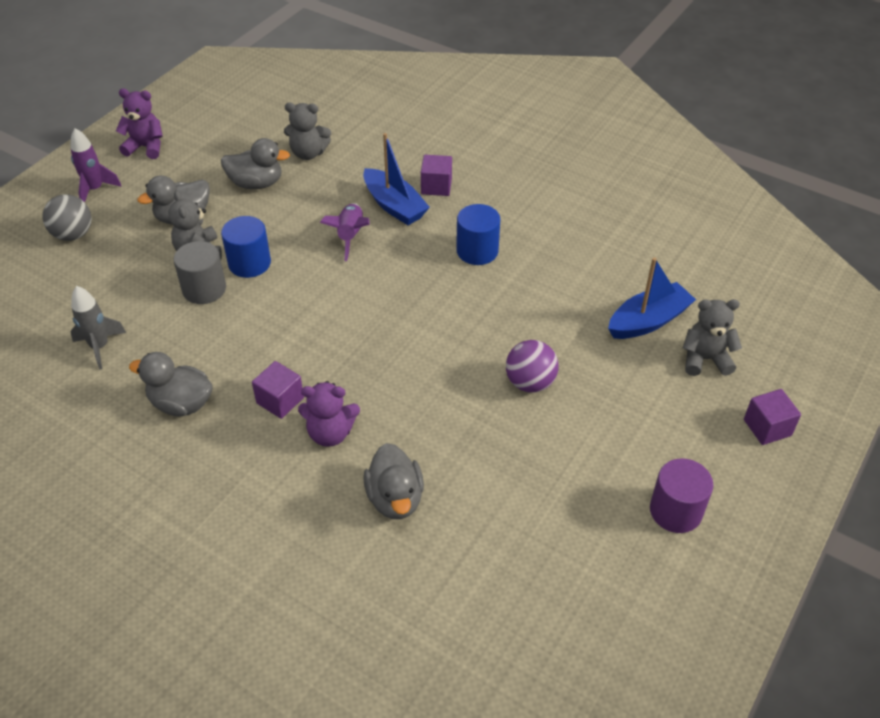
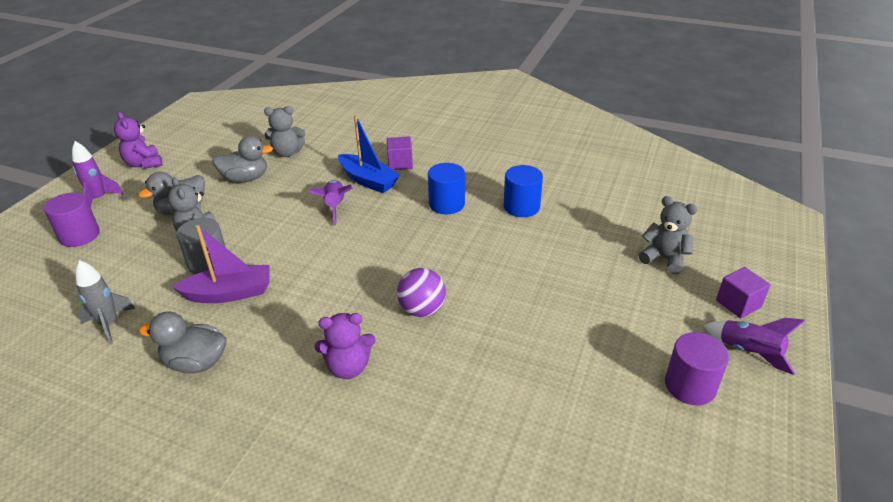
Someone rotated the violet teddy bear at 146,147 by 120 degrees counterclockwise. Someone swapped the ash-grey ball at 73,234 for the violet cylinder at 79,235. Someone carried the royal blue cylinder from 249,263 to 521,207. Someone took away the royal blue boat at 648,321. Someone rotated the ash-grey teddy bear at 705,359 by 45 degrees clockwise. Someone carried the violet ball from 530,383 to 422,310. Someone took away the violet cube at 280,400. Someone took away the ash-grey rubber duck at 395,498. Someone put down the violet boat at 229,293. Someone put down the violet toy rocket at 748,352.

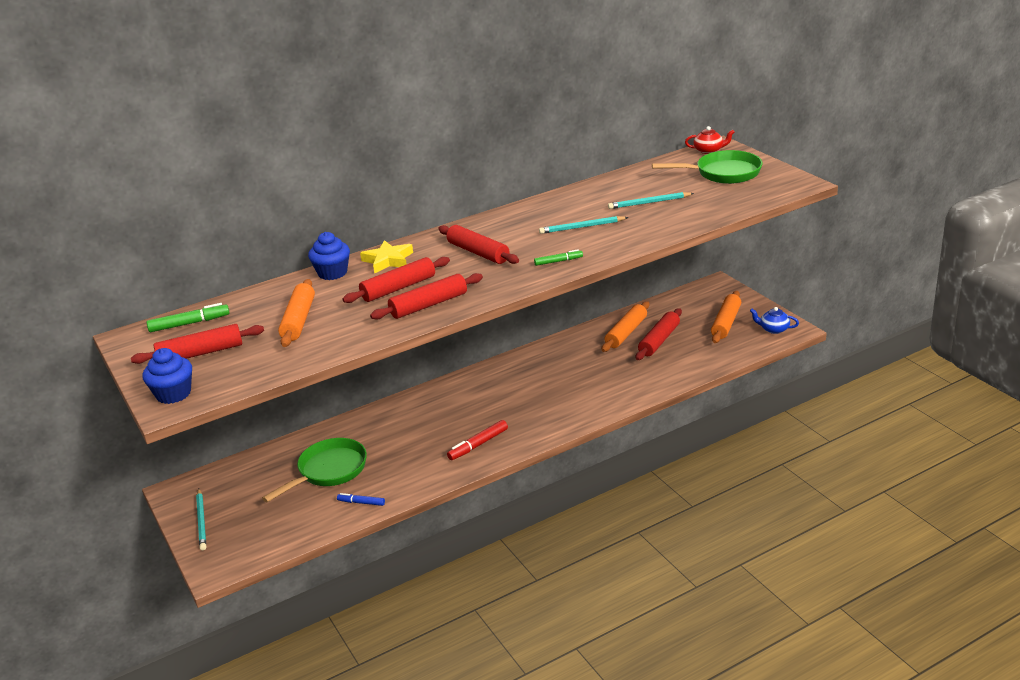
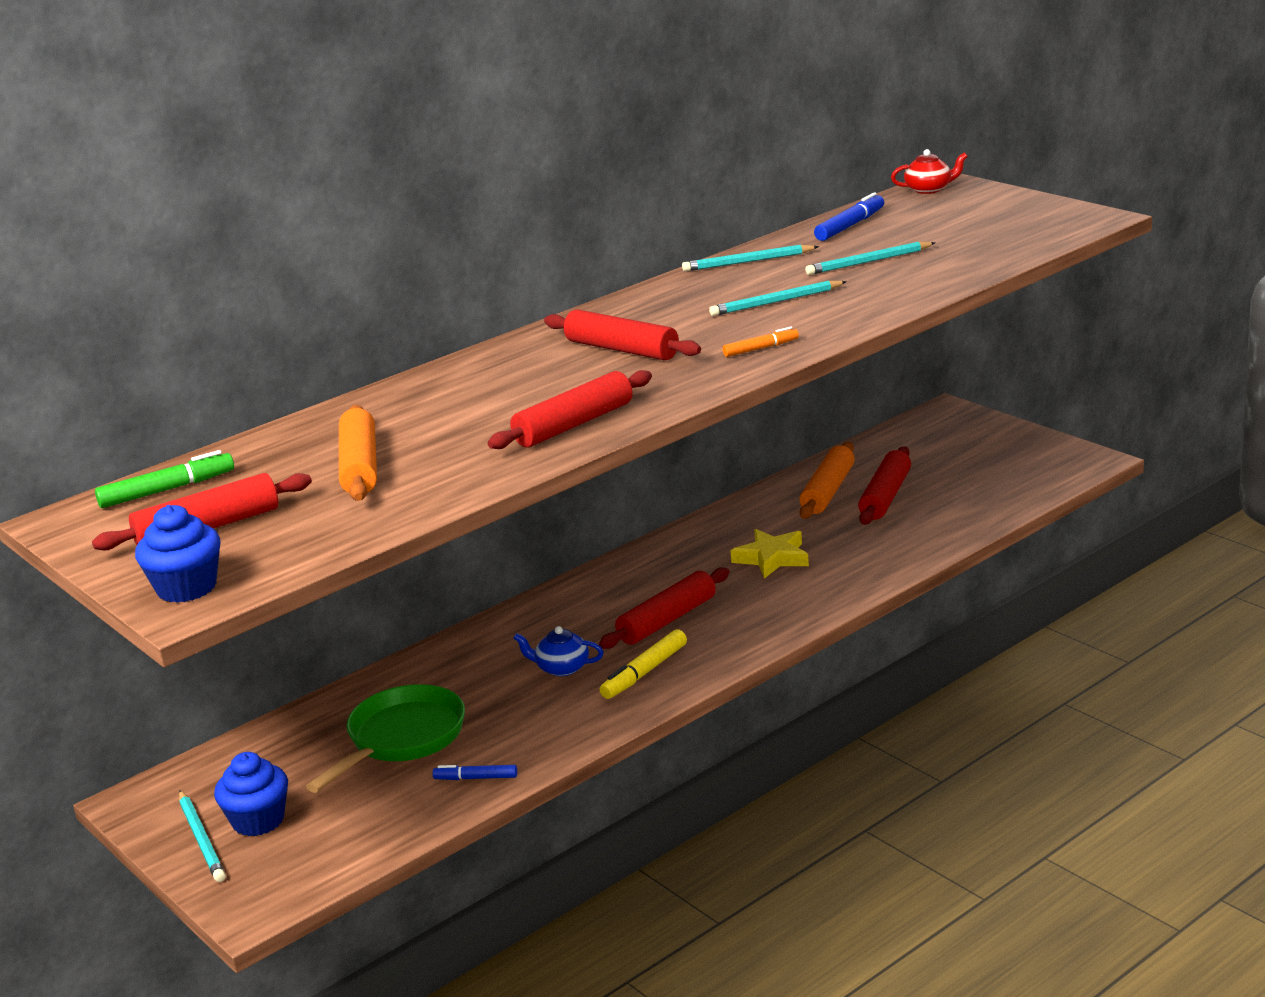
Someone took away the green skillet at 723,173. Someone carried the royal blue fairy cake from 332,273 to 258,820. Someone carried the golden five-pointed star from 388,260 to 772,558. Someone repainted the green felt pen at 558,261, which became the orange felt pen at 760,348. Someone carried the red rolling pin from 398,288 to 667,620. Someone took away the orange rolling pin at 726,323. Someone carried the royal blue china teapot from 773,329 to 561,668. Someone repainted the red felt pen at 478,444, which became the golden felt pen at 645,672. Someone put down the royal blue felt pen at 849,226. Someone put down the turquoise lead pencil at 748,262.

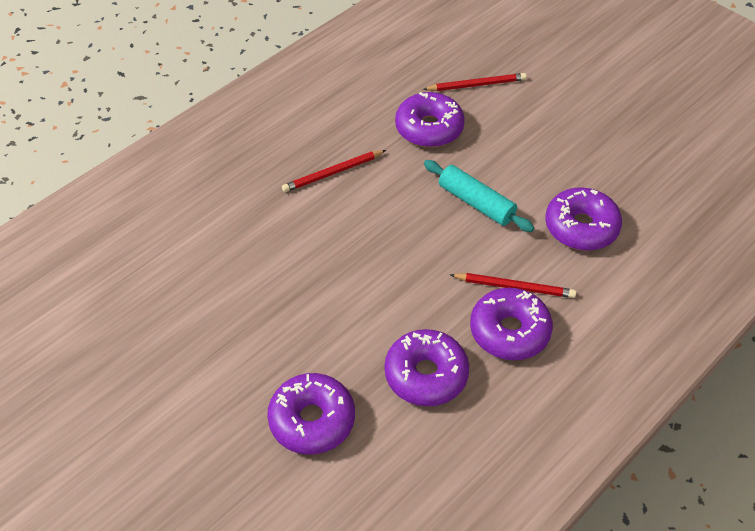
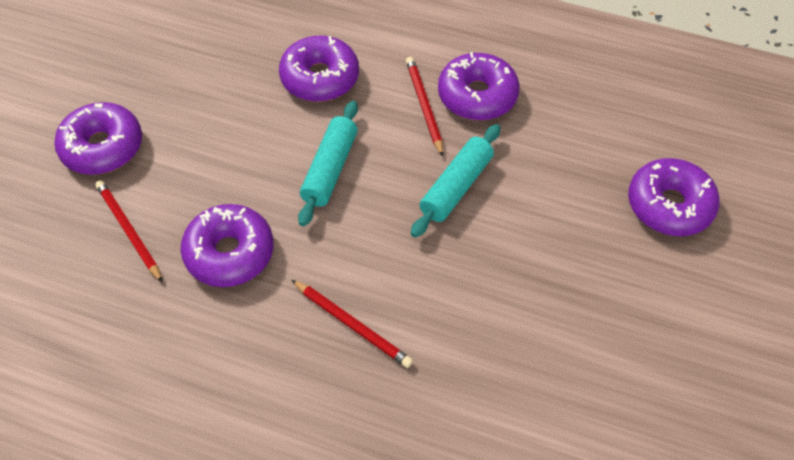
Someone carried the violet doughnut from 426,375 to 102,147. Someone put down the turquoise rolling pin at 456,187.

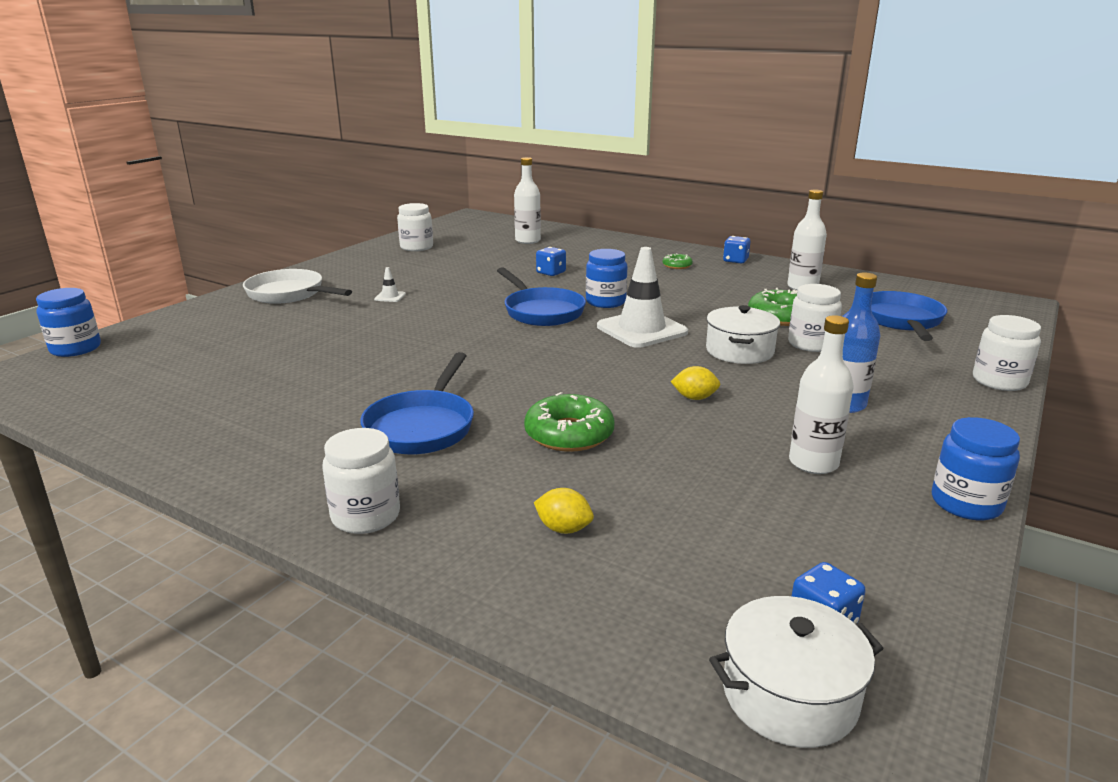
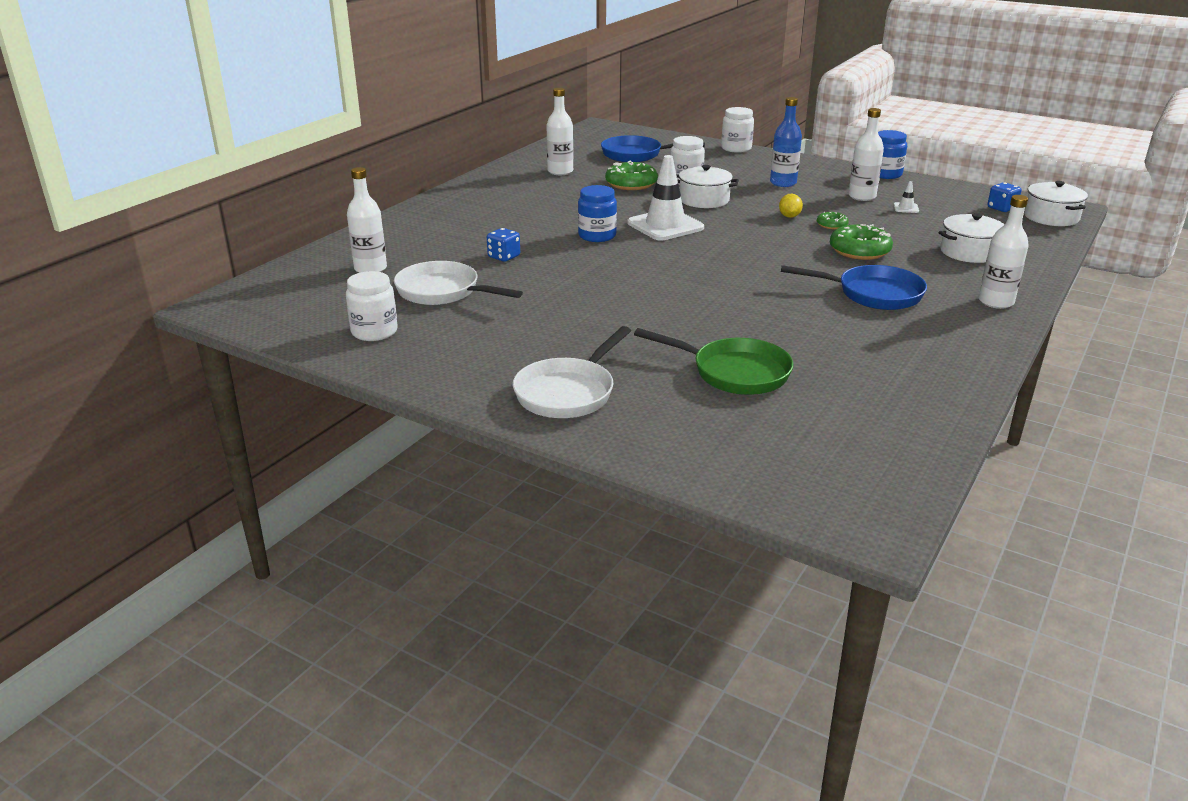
Someone took away the royal blue die at 735,260. Someone carried the green doughnut from 677,266 to 831,225. Someone carried the snow-white road cone from 390,297 to 906,208. Someone took away the royal blue skillet at 541,311. Someone took away the royal blue preserve jar at 75,349. Someone swapped the snow-white preserve jar at 366,516 for the snow-white drink bottle at 996,302. Someone swapped the golden lemon at 563,529 for the snow-white pot at 969,252. Someone put down the snow-white skillet at 443,292. Someone put down the green skillet at 734,372.

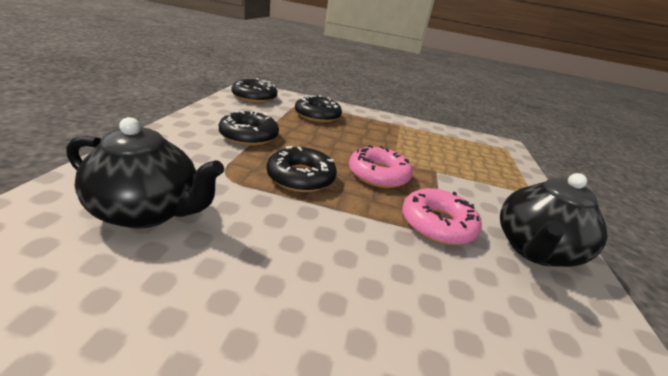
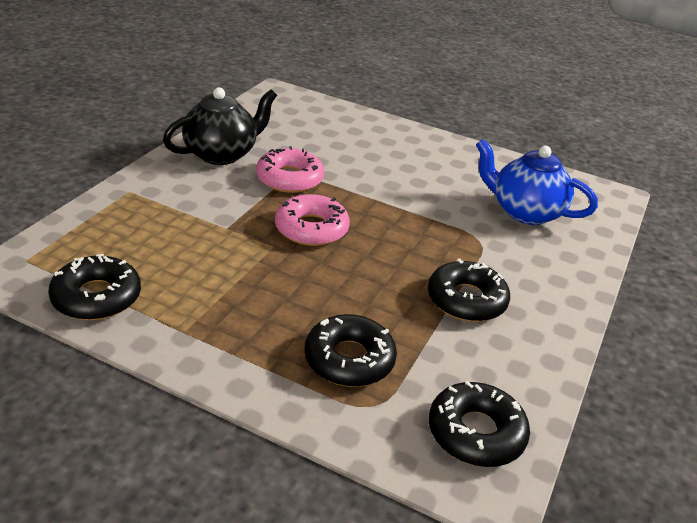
Someone repainted the black china teapot at 149,211, which became the royal blue china teapot at 525,212. Someone carried the black doughnut from 301,177 to 96,297.

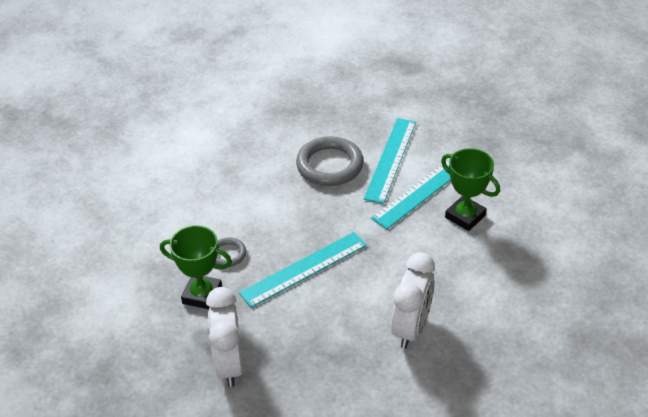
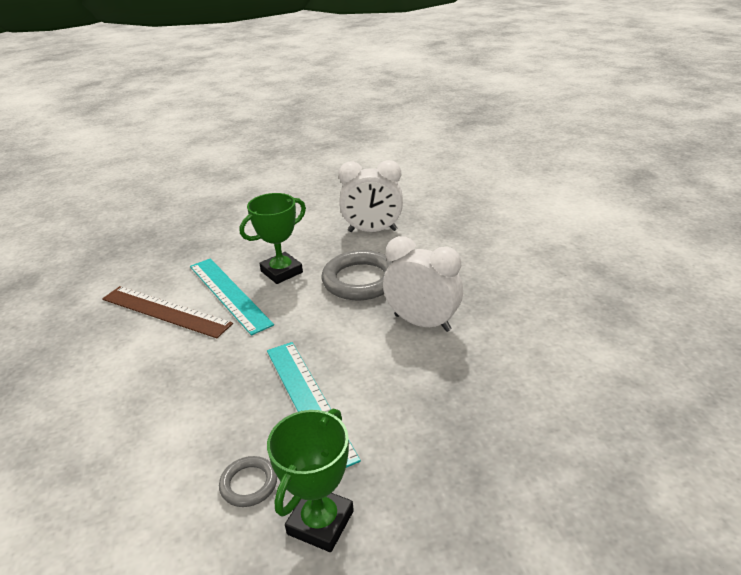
Someone repainted the turquoise straightedge at 391,159, which became the dark brown straightedge at 165,311. Someone carried the ash-grey torus from 329,165 to 360,280. Someone carried the snow-white alarm clock from 229,364 to 372,231.

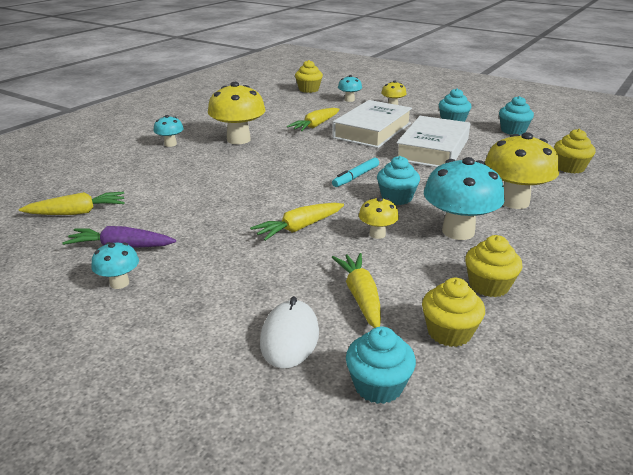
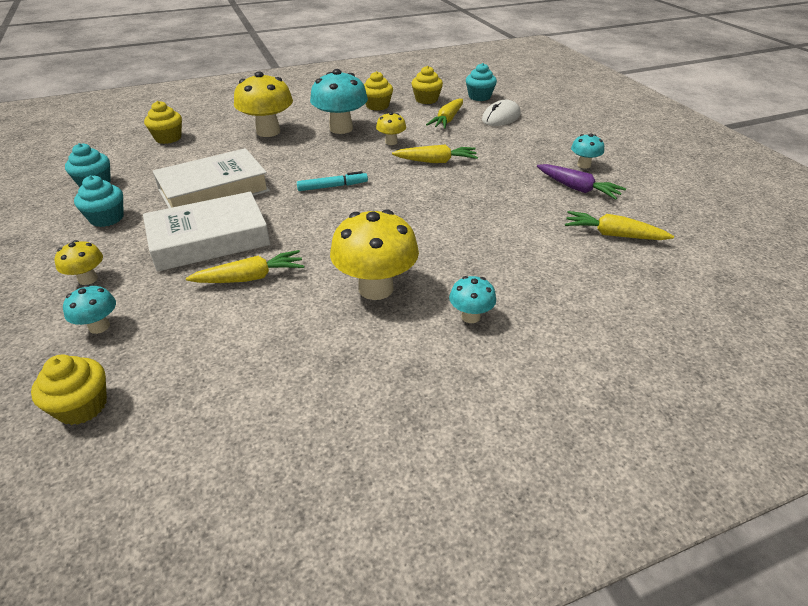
Someone took away the turquoise fairy cake at 396,198.

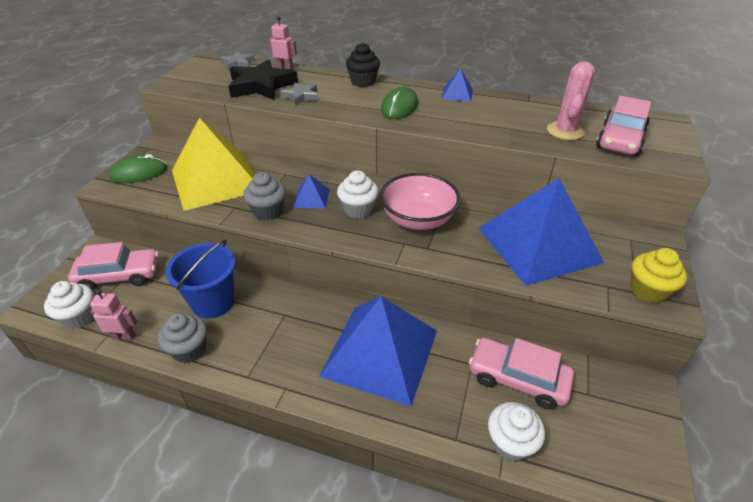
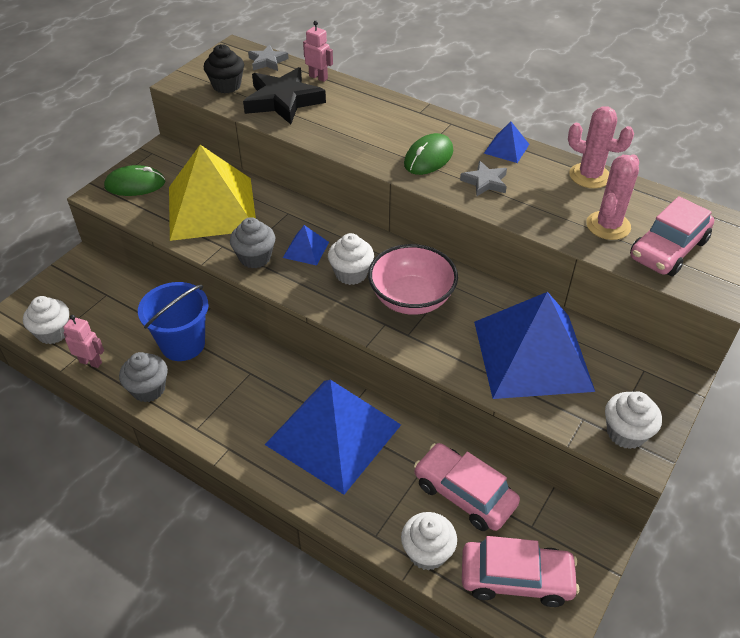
Someone carried the black fairy cake from 363,82 to 226,86. Someone carried the ash-grey five-pointed star from 301,96 to 485,182. Someone carried the pink car from 119,276 to 516,578. Someone repainted the golden fairy cake at 648,290, which became the snow-white fairy cake at 626,433. Someone put down the pink prickly plant at 589,176.

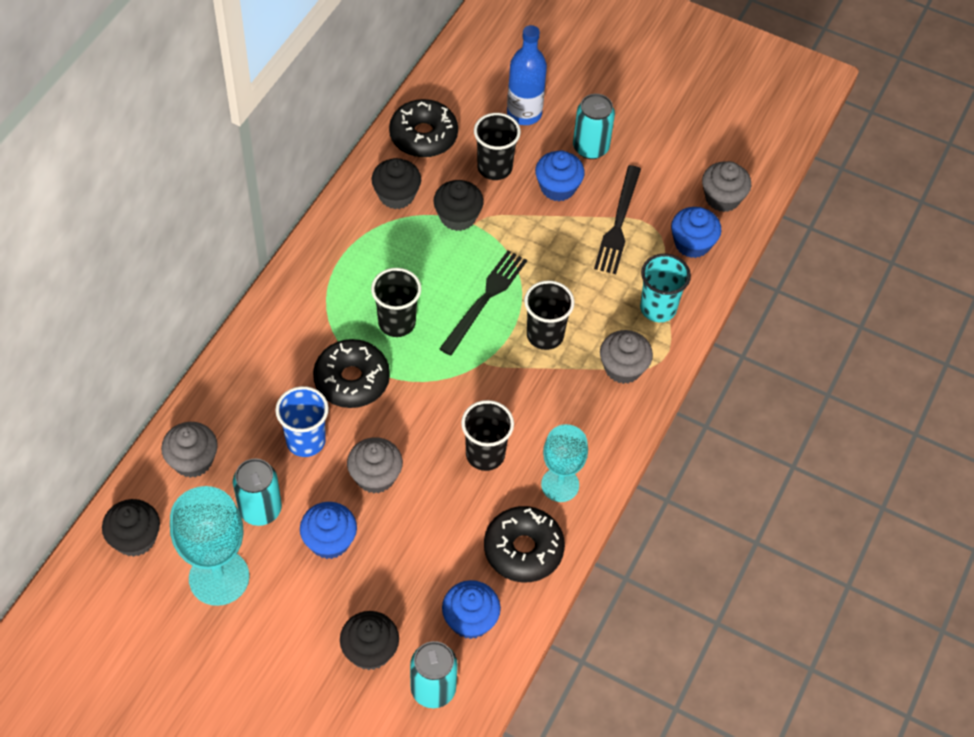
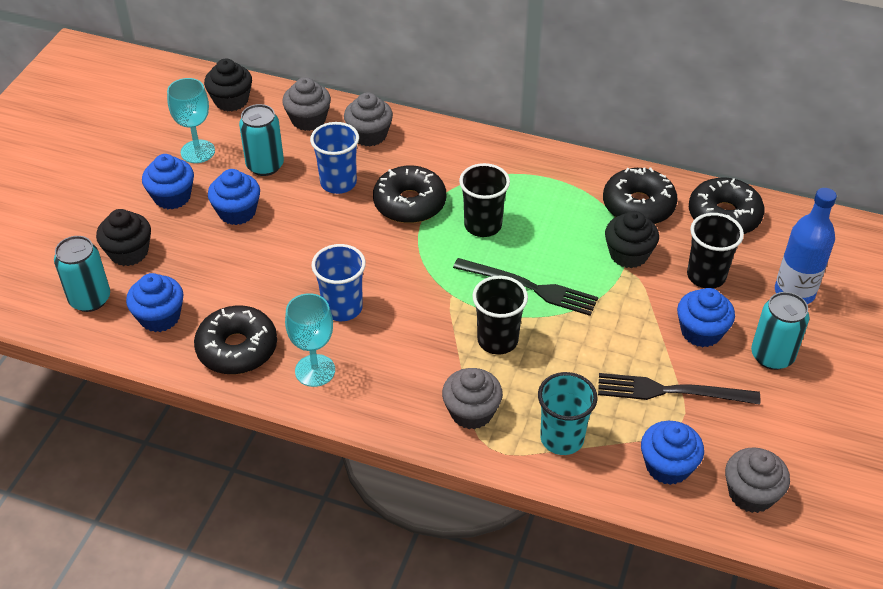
Someone swapped the black fairy cake at 396,195 for the black doughnut at 638,206. Someone repainted the black beaker at 485,454, which became the royal blue beaker at 342,308. Someone carried the ash-grey fairy cake from 375,476 to 369,135. Someone scaled the turquoise goblet at 219,577 by 0.66. Someone put down the royal blue fairy cake at 172,197.

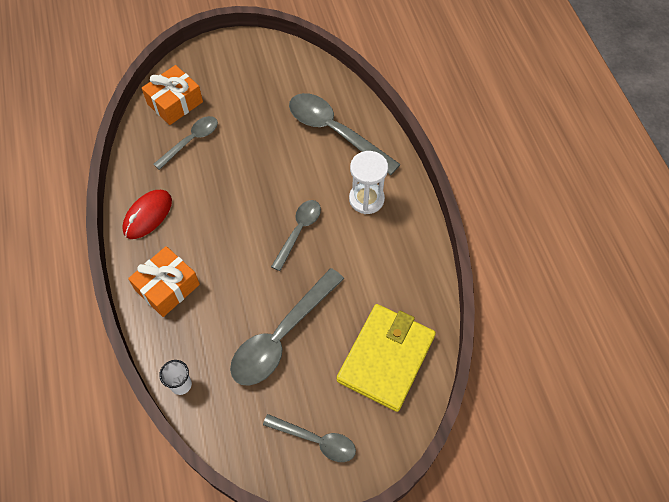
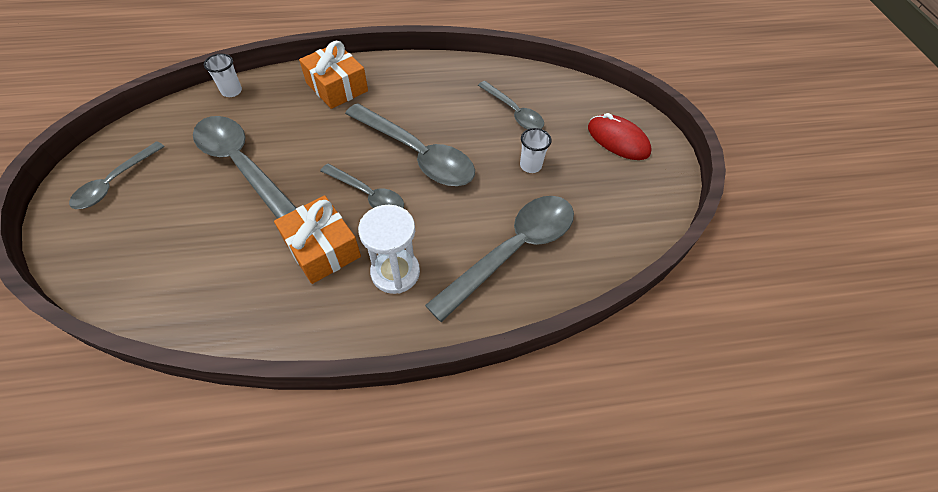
Someone carried the orange wrapped gift from 175,103 to 322,249. Someone carried the red PC mouse from 148,215 to 618,140. Someone took away the golden billfold at 386,358. Someone put down the ash-grey spoon at 417,154. Someone put down the snow-white beaker at 530,165.

